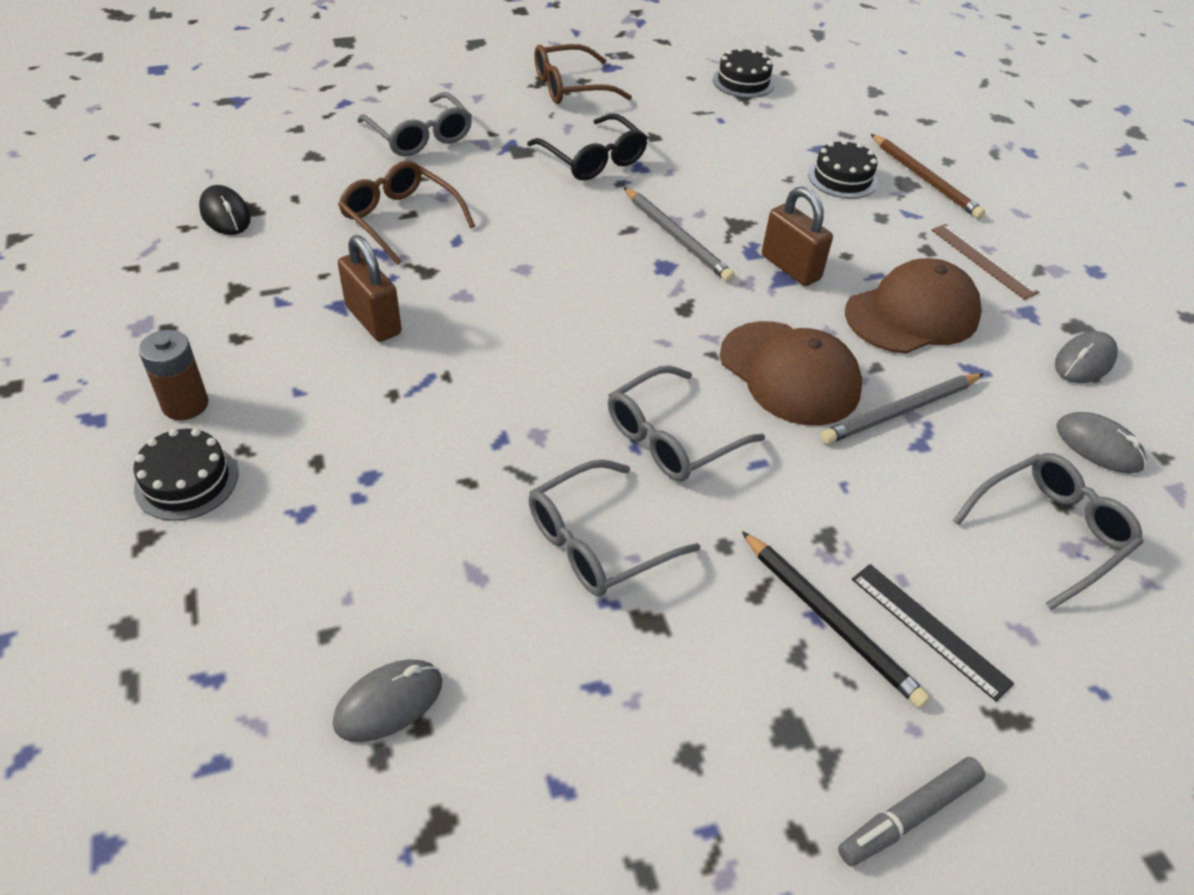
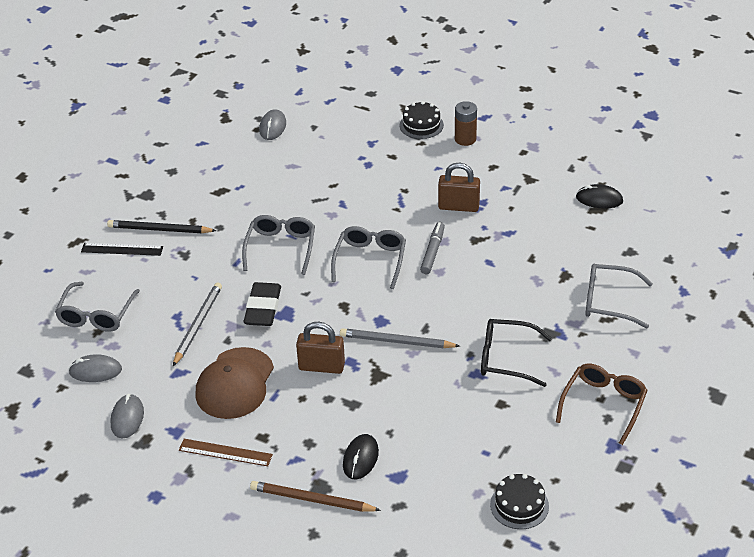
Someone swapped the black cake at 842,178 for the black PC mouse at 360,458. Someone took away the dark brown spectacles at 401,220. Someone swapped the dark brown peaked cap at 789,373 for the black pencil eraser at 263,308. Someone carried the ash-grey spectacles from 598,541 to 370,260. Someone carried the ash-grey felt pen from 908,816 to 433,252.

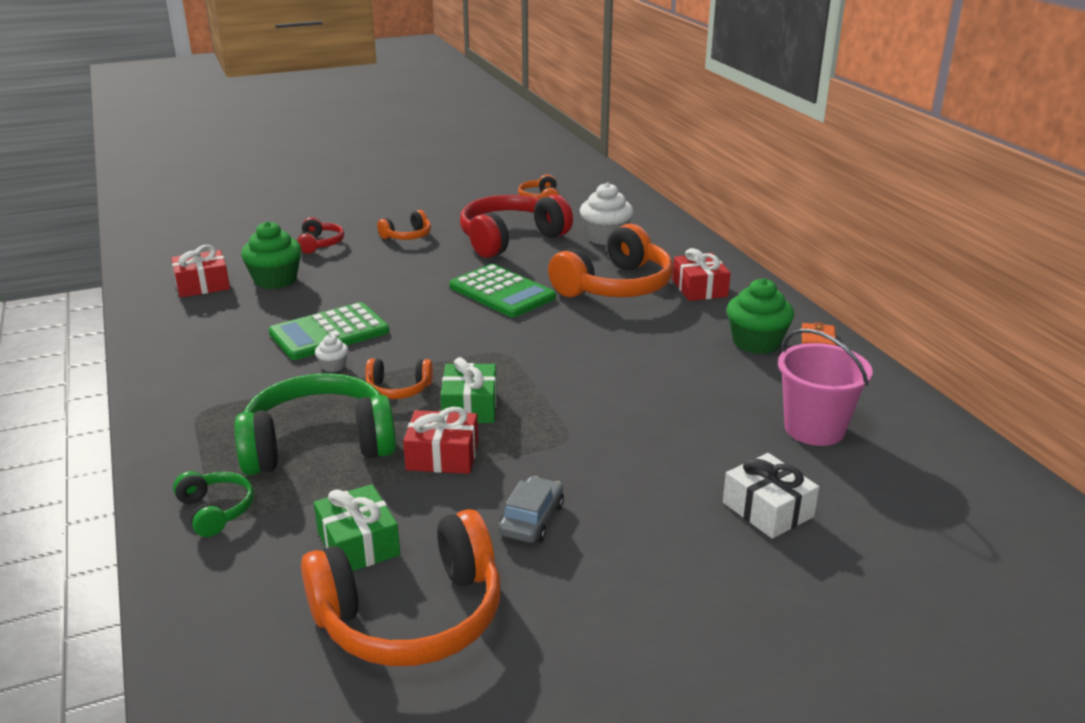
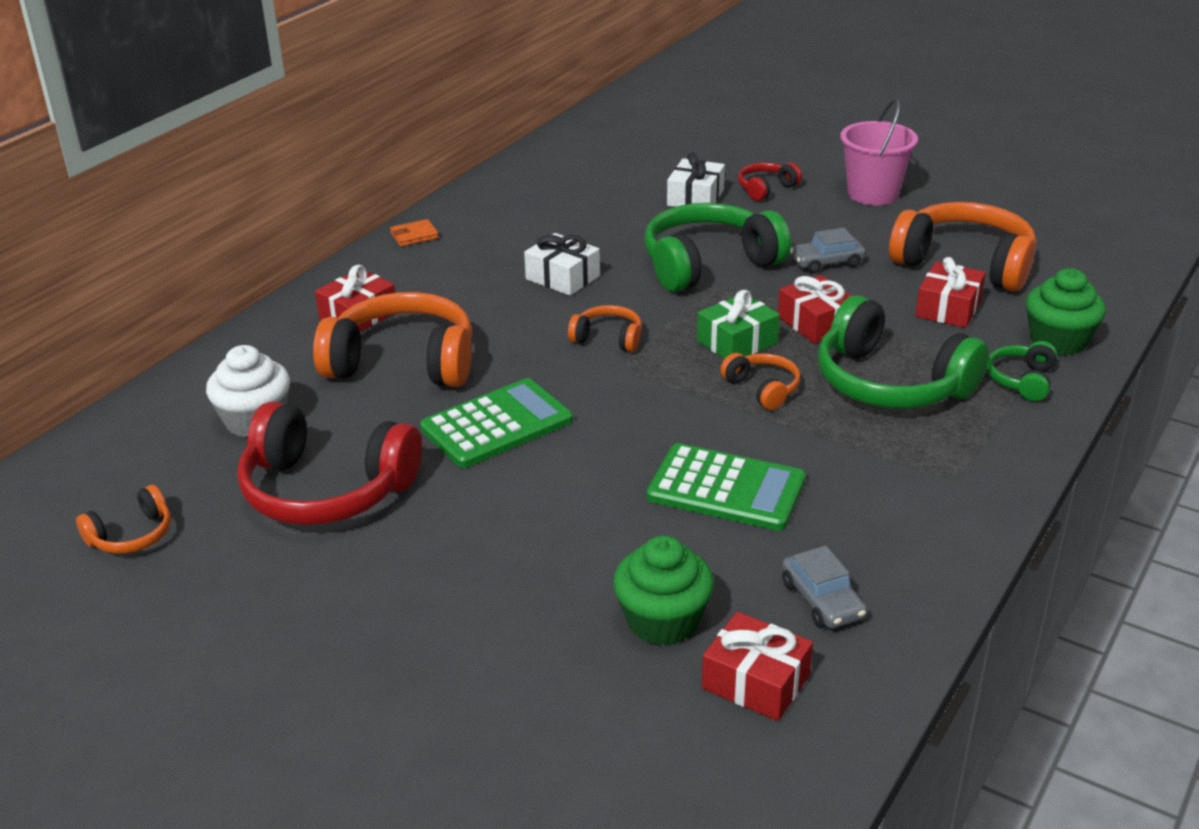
Someone carried the orange over-ear headphones from 407,236 to 608,338. Someone carried the red over-ear headphones from 320,244 to 766,189. Someone rotated the green pocket calculator at 502,292 by 45 degrees clockwise. Someone carried the green fairy cake from 756,342 to 1058,341. Someone carried the pink bucket from 814,429 to 873,194. Someone took away the snow-white fairy cake at 333,366. Someone repainted the green wrapped gift at 358,544, which became the red wrapped gift at 948,308. Someone put down the green over-ear headphones at 708,264. Someone put down the snow-white wrapped gift at 562,277. Someone put down the ash-grey car at 822,600.

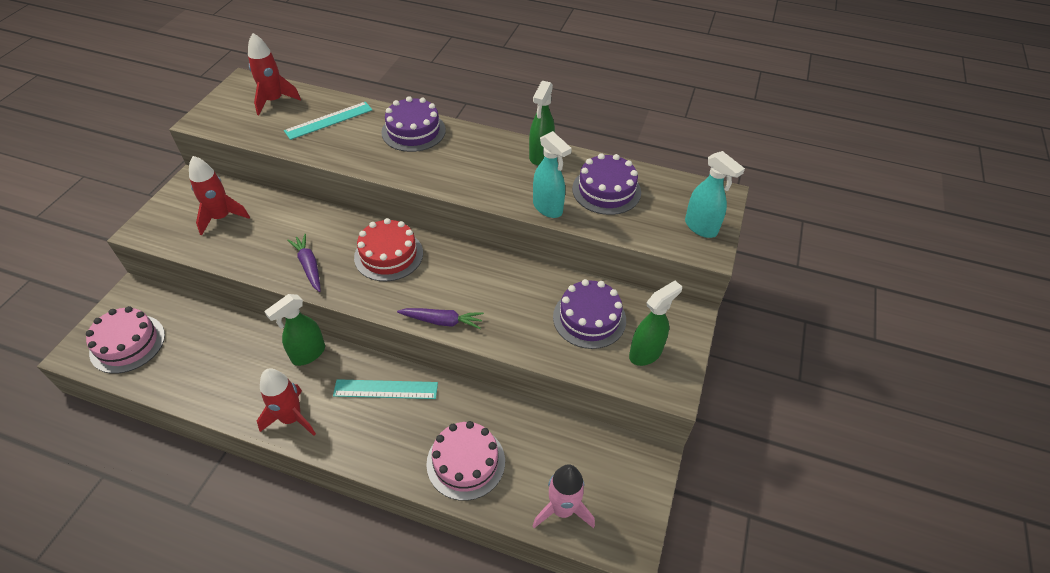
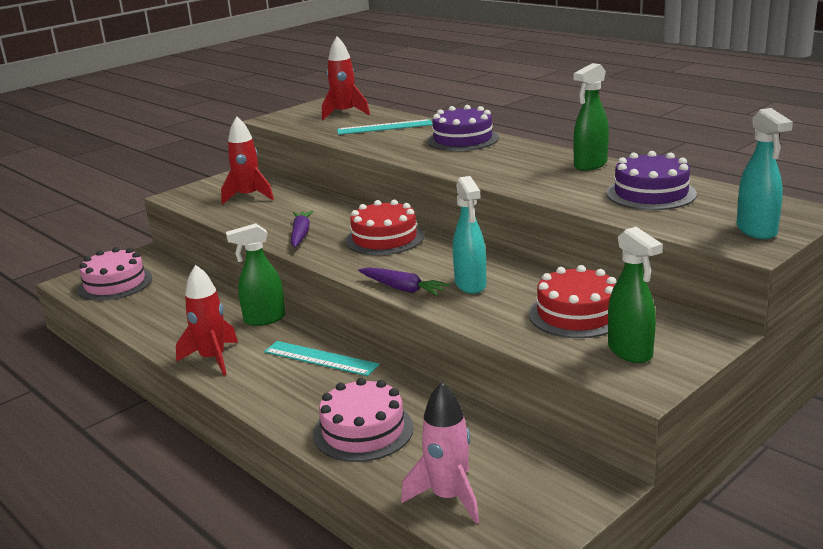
Someone carried the turquoise spray cleaner from 548,208 to 470,285. Someone repainted the violet cake at 589,318, which became the red cake at 577,314. Someone rotated the green spray cleaner at 646,353 by 75 degrees clockwise.

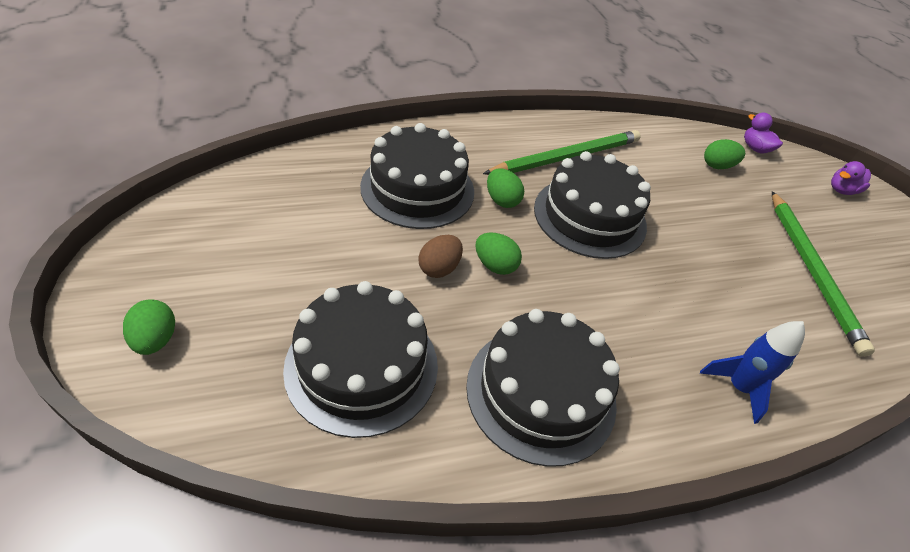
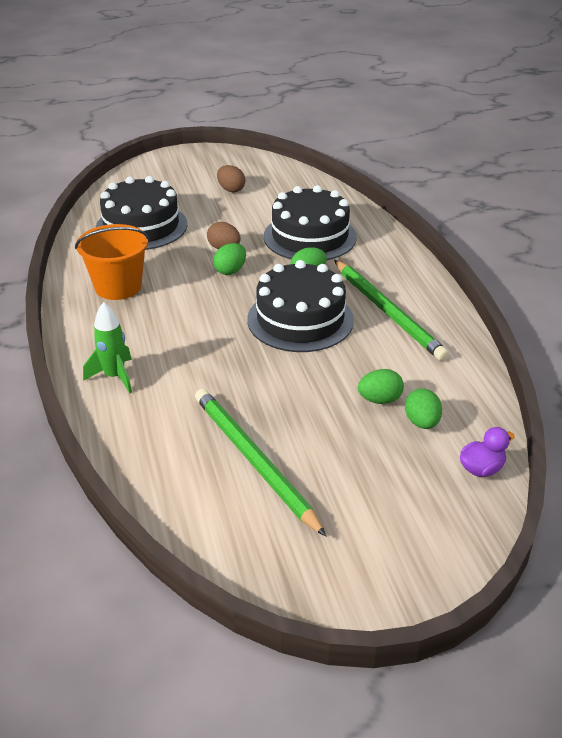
Someone took away the violet rubber duck at 841,190. Someone rotated the green lead pencil at 811,270 by 60 degrees clockwise. Someone carried the green egg from 156,340 to 380,400. Someone swapped the black cake at 541,392 for the orange bucket at 118,287. Someone repainted the royal blue toy rocket at 738,387, which became the green toy rocket at 115,377. Someone put down the dark brown egg at 231,189.

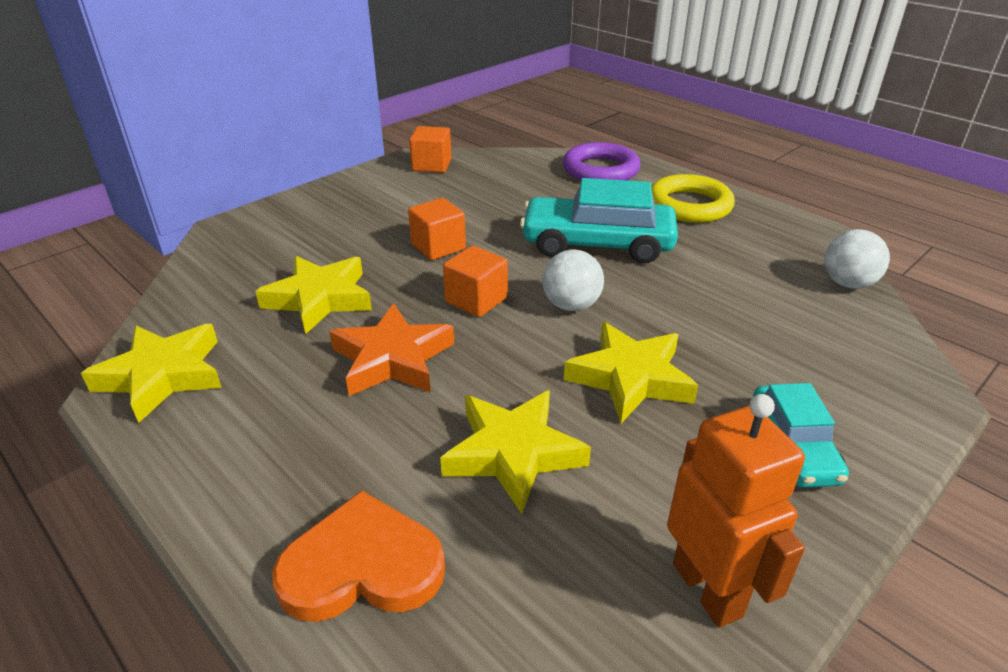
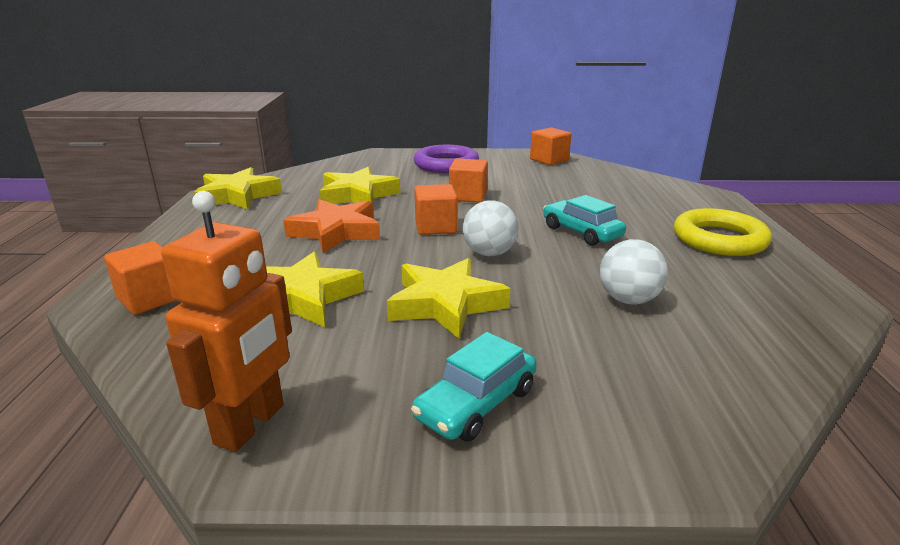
Someone carried the violet torus from 600,170 to 446,165. Someone scaled the turquoise car at 597,244 by 0.59. Someone carried the snow-white ball from 847,283 to 628,300. Someone swapped the orange love heart at 362,566 for the orange cube at 150,298.

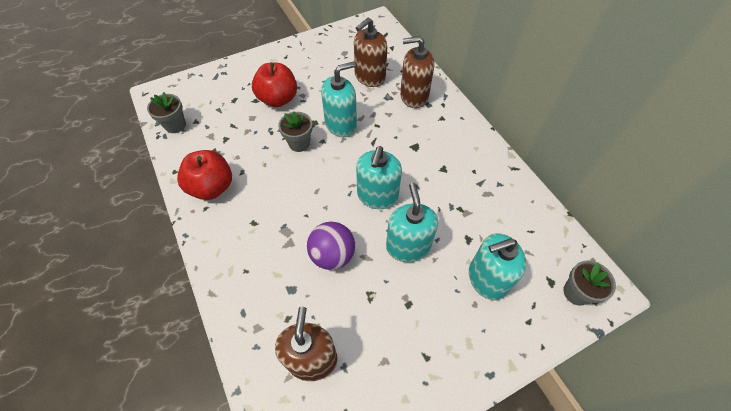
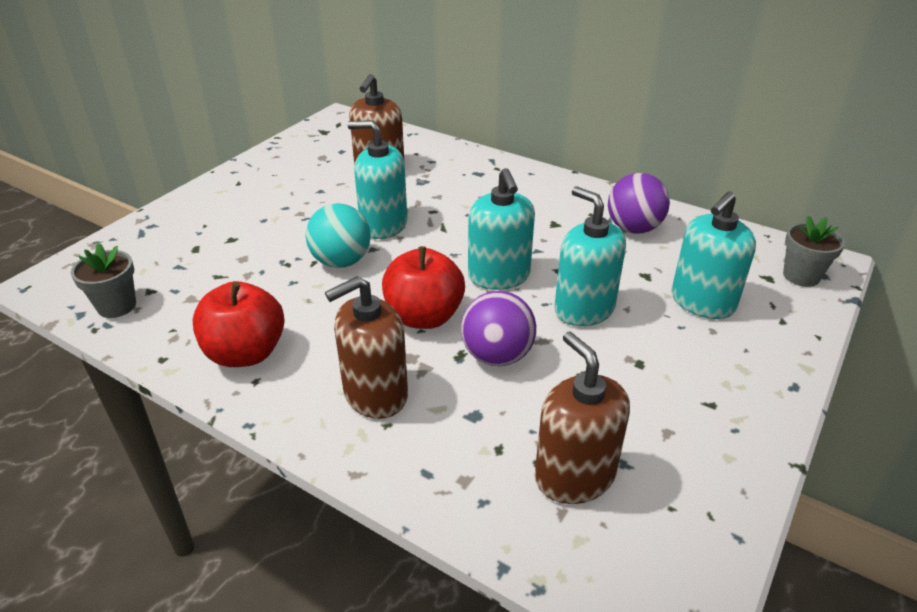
Someone carried the dark brown soap pump from 414,96 to 375,394. Someone carried the red apple fruit from 278,99 to 424,317. Someone rotated the turquoise soap pump at 341,124 by 105 degrees counterclockwise. Someone swapped the ash-grey flower pot at 299,143 for the turquoise ball at 341,261. Someone put down the violet ball at 633,228.

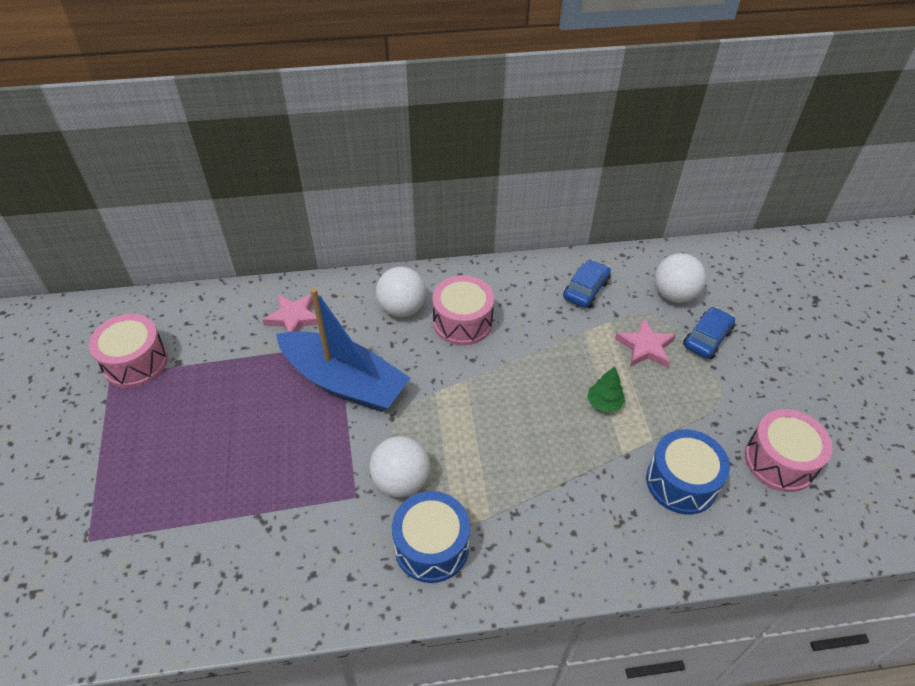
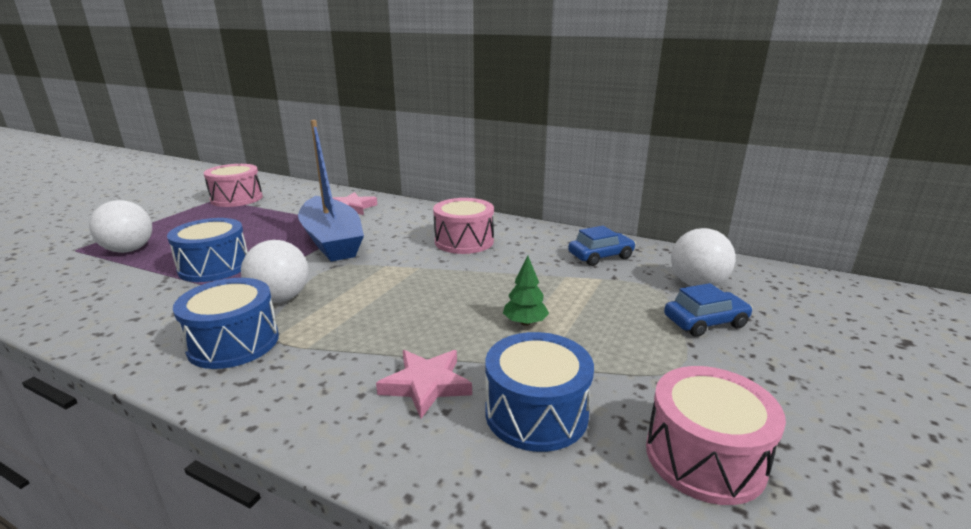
Someone carried the snow-white ball from 402,308 to 129,250. Someone carried the pink five-pointed star from 645,347 to 426,385. Someone put down the royal blue snare drum at 214,267.

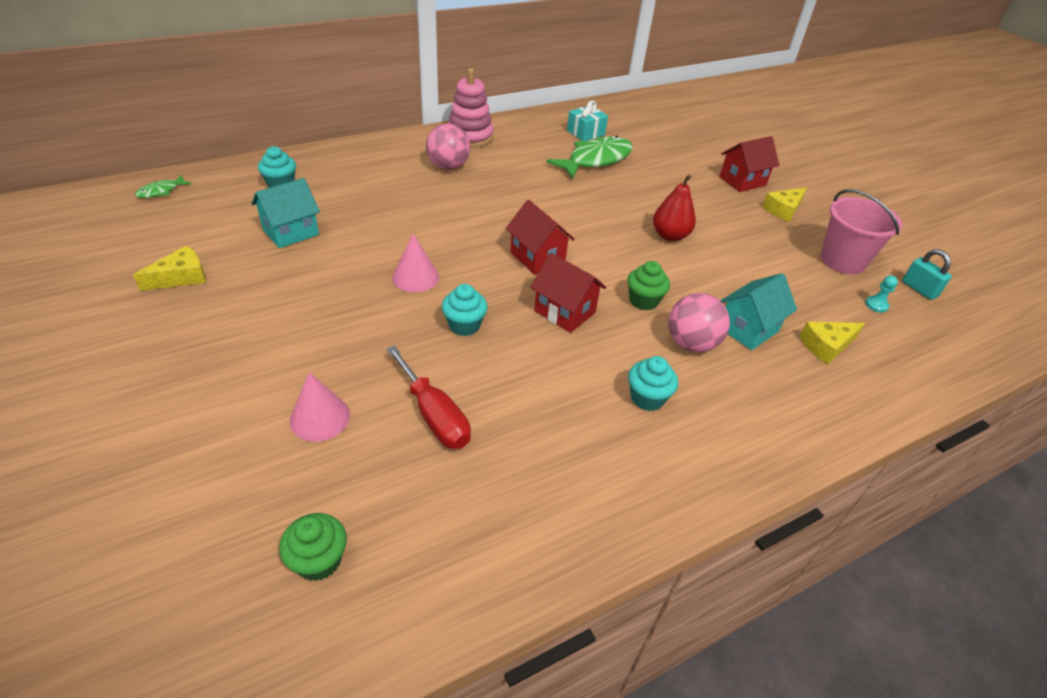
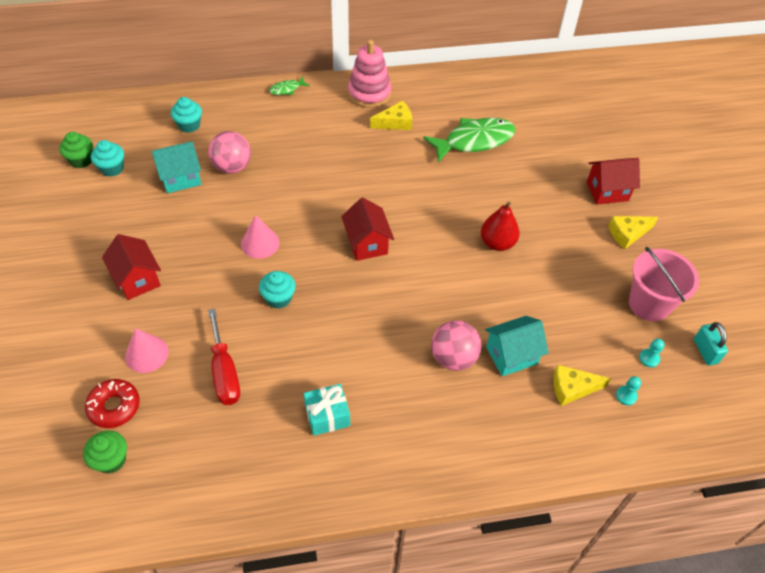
Someone carried the turquoise wrapped gift from 585,133 to 327,415. Someone carried the pink ball from 448,166 to 232,167. Someone carried the green toy fish from 161,191 to 287,89. Someone carried the golden cheese wedge from 181,277 to 395,123. Someone carried the red cottage from 564,312 to 137,279. Someone carried the green fairy cake from 643,301 to 81,160. Someone carried the turquoise fairy cake from 647,398 to 112,168. Someone put down the turquoise chess pawn at 626,396. Someone put down the red doughnut at 114,407.

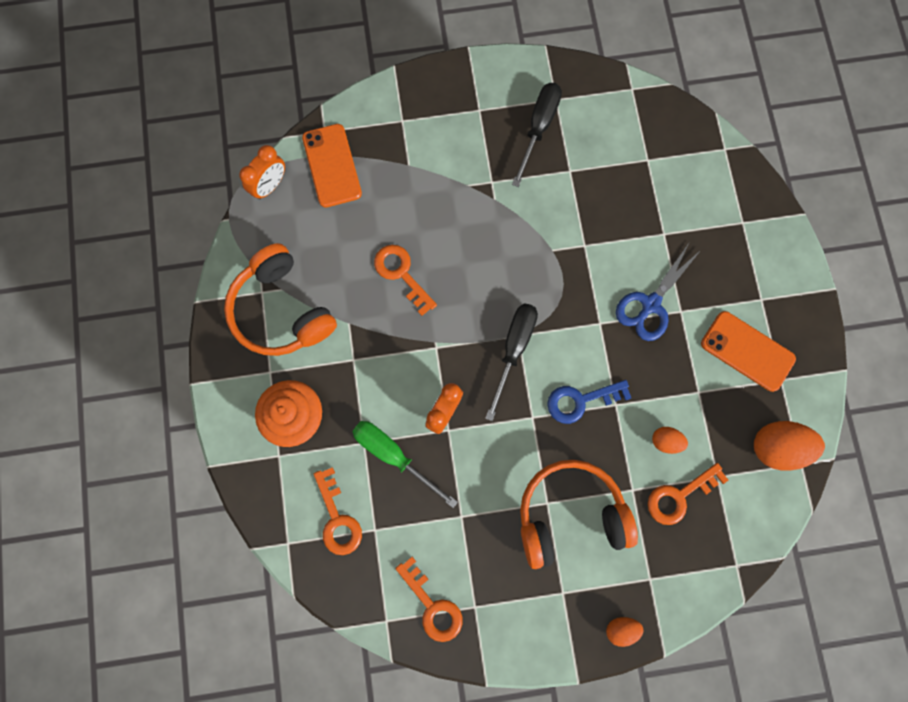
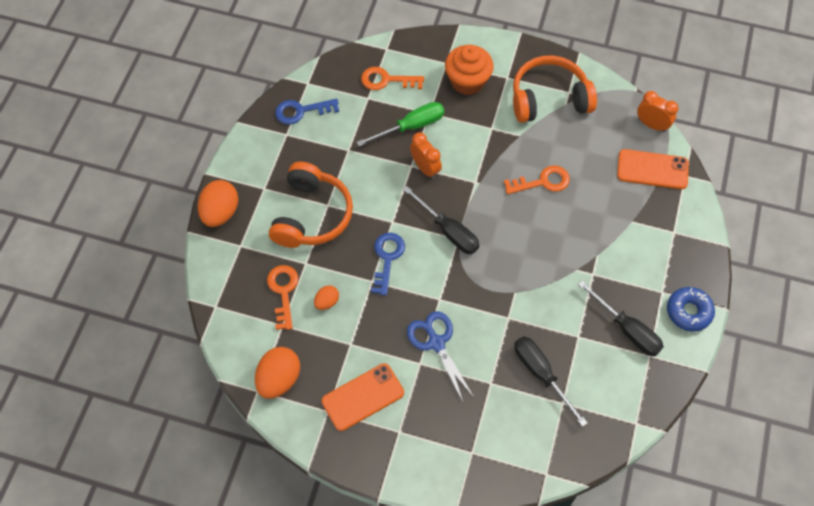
Someone rotated the orange alarm clock at 270,185 by 150 degrees clockwise. Someone repainted the orange key at 432,606, which became the royal blue key at 301,111. Someone scaled the orange egg at 621,629 by 1.86. Someone put down the royal blue doughnut at 688,312. Someone put down the black hand screwdriver at 541,374.

